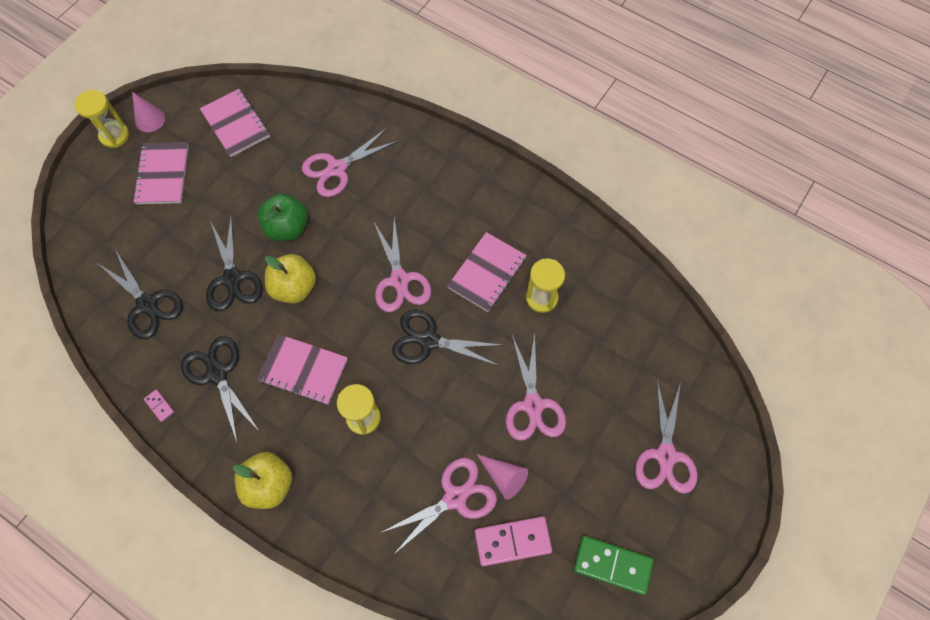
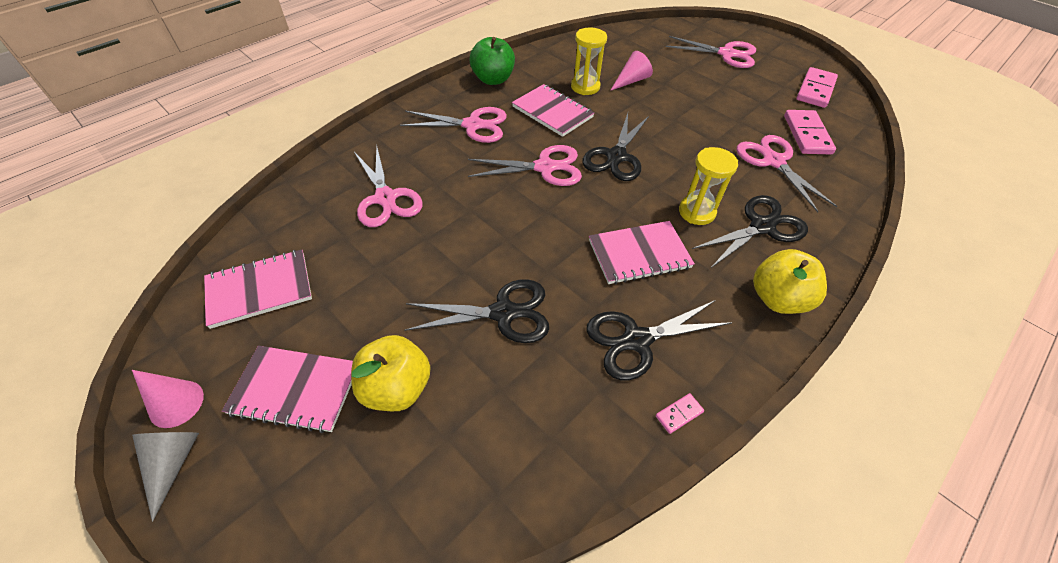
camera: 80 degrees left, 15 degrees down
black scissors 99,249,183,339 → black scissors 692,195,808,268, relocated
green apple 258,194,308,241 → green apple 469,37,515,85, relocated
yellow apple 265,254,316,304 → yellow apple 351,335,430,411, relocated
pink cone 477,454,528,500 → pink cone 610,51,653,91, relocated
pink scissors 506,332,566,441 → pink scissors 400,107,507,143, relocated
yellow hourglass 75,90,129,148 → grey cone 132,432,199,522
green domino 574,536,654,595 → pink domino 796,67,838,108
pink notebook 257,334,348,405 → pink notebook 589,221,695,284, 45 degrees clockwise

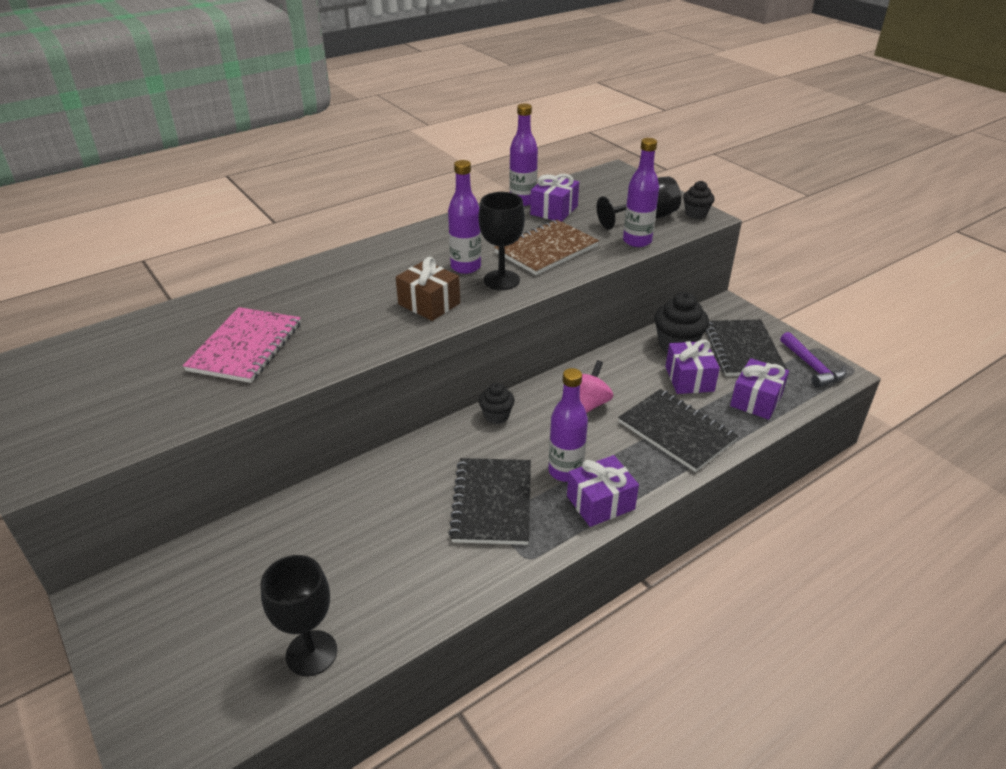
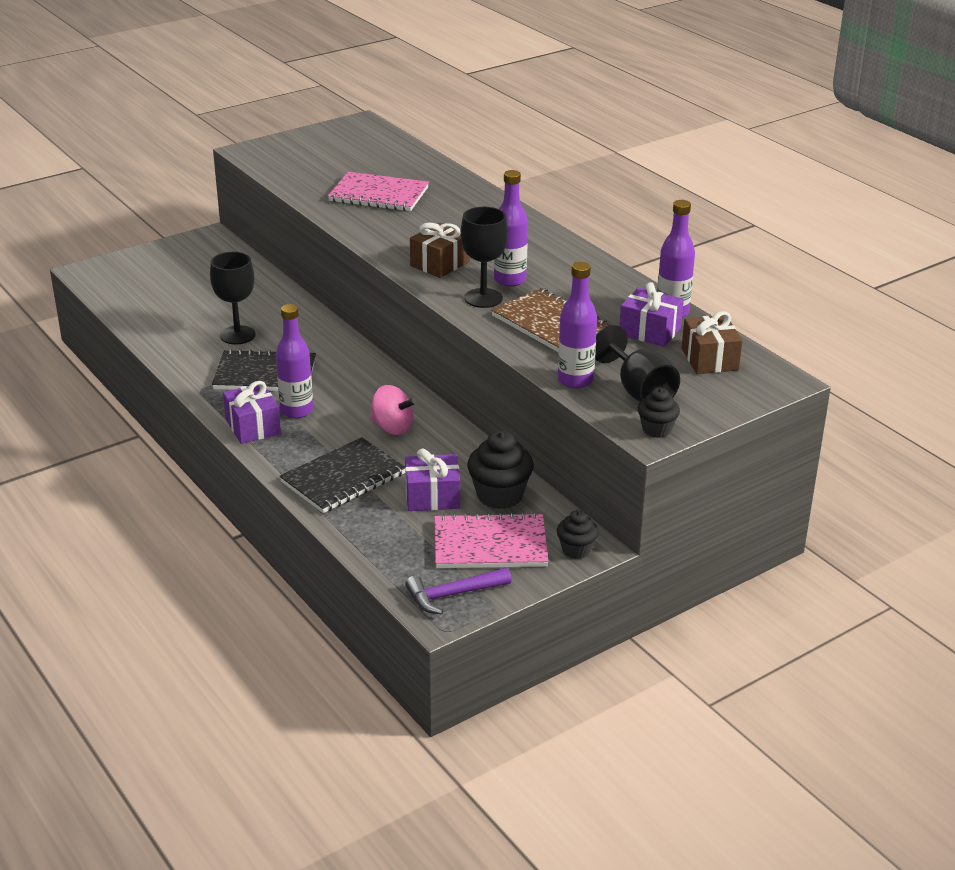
camera: 90 degrees right, 5 degrees down
purple gift 730,358,789,420 → -
- → brown gift 682,311,743,374
black goblet 260,555,337,676 → black goblet 210,252,256,344, relocated
black cupcake 479,382,515,424 → black cupcake 557,510,598,559, relocated
black notebook 706,320,787,376 → pink notebook 434,513,548,568

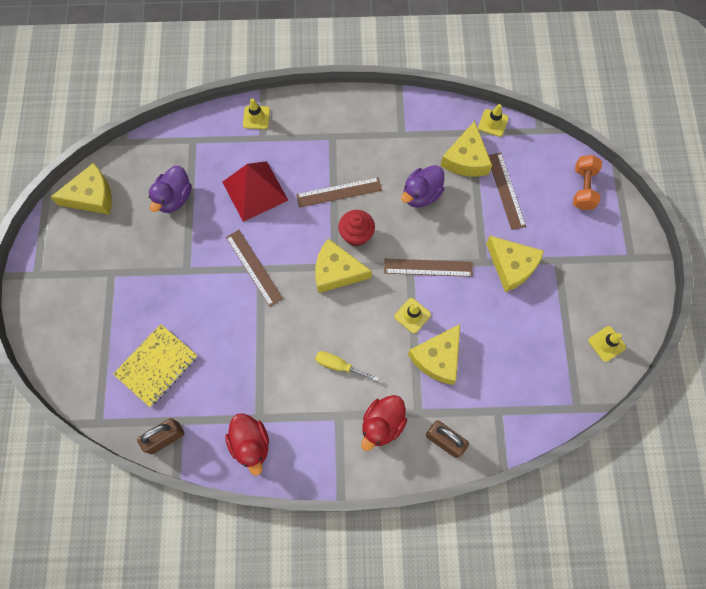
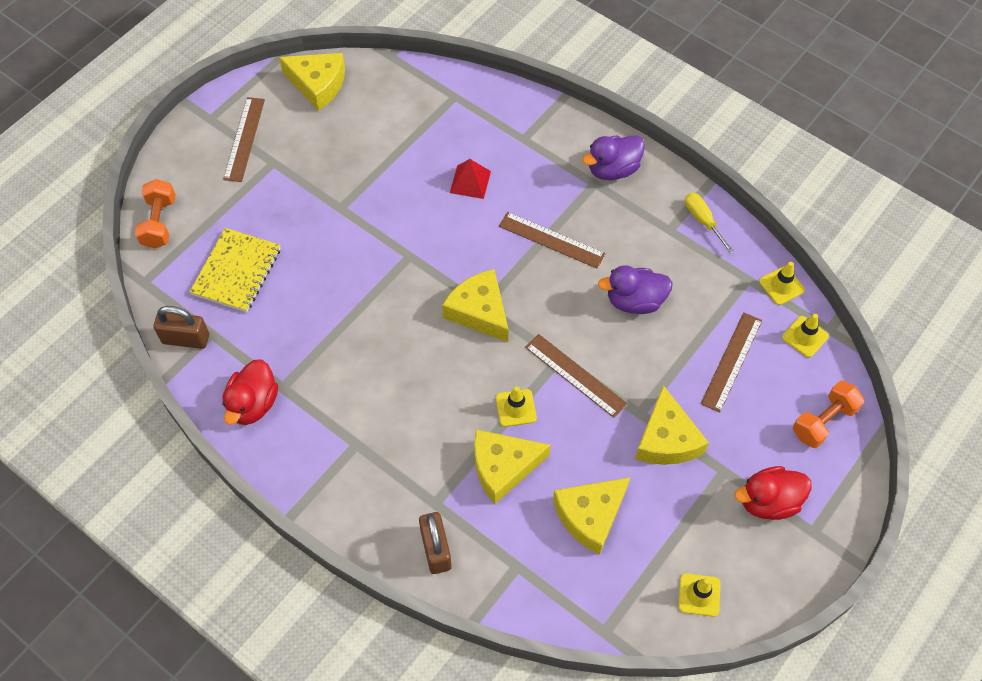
camera: 40 degrees right, 10 degrees down
red cupcake 338,210,375,247 → -
- → orange dumbbell 135,179,175,249
purple duck 149,166,192,213 → purple duck 582,135,645,180, relocated
brown ruler 226,230,283,307 → brown ruler 223,97,265,182, relocated
yellow traffic cone 243,98,270,129 → yellow traffic cone 782,314,829,358, relocated
yellow screwdriver 315,351,379,381 → yellow screwdriver 685,193,734,253, relocated
red duck 361,395,407,451 → red duck 735,466,812,520, relocated
yellow cheese 440,121,492,177 → yellow cheese 553,477,630,555, relocated
yellow notebook 113,324,198,407 → yellow notebook 190,228,281,312, 60 degrees counterclockwise
red pyramid 222,161,289,222 → red pyramid 450,159,491,199, x0.55

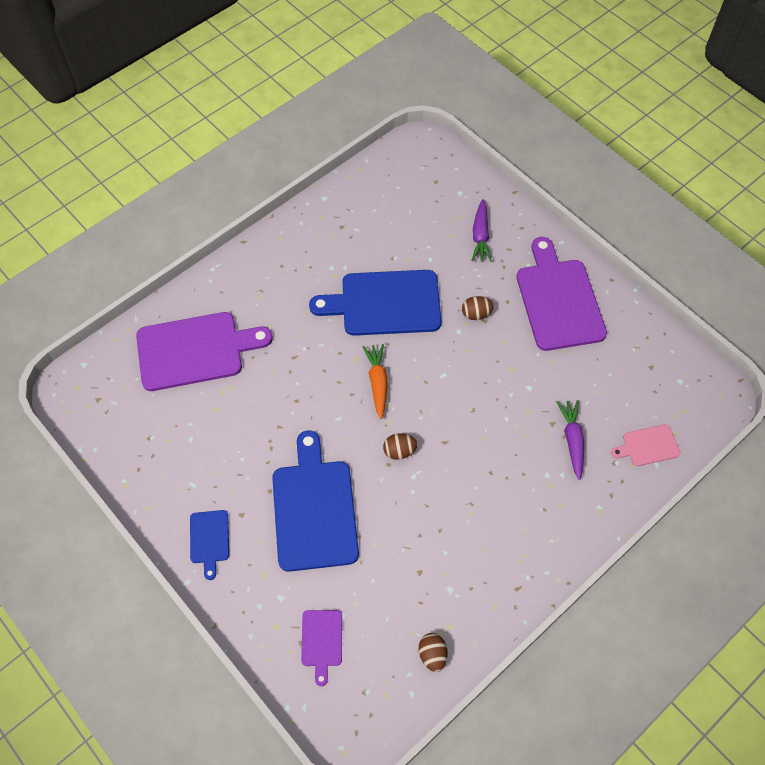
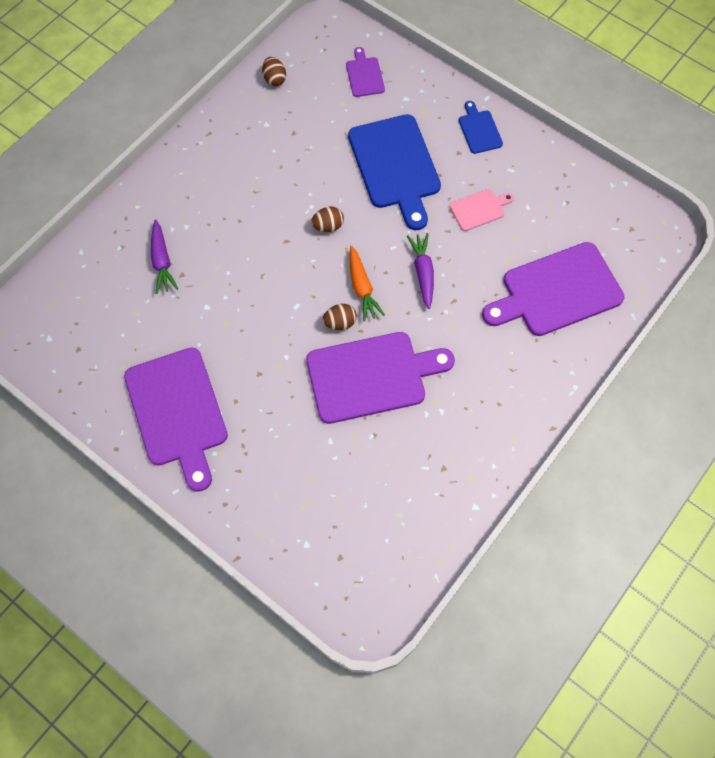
camera: 170 degrees right, 5 degrees up
brown egg 462,296,494,320 → brown egg 323,304,357,330, relocated
purple carrot 471,199,492,262 → purple carrot 407,233,434,309, relocated
pink cutting board 611,424,680,466 → pink cutting board 450,189,514,231, relocated
blue cutting board 309,270,441,336 → purple cutting board 306,332,455,424

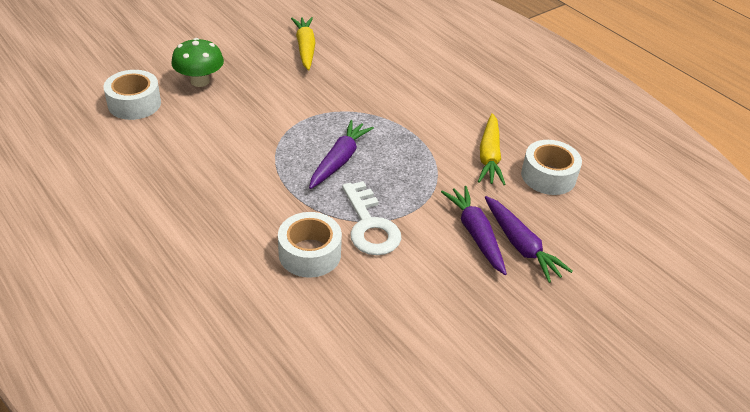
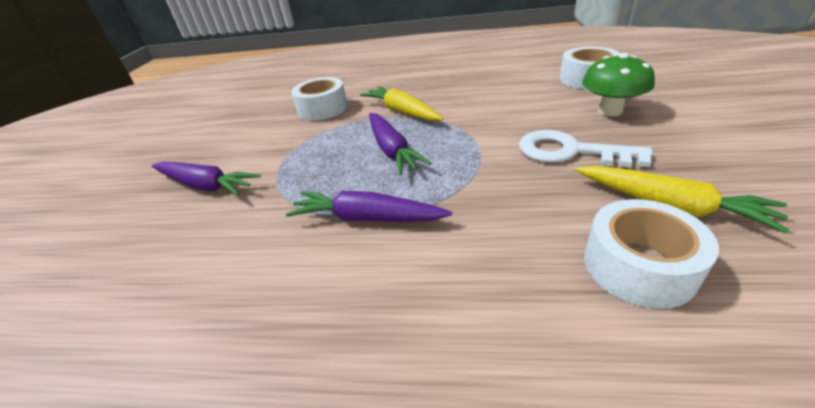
camera: 140 degrees right, 5 degrees down
white key 342,181,402,255 → white key 519,130,653,167, relocated
yellow carrot 478,113,506,185 → yellow carrot 360,86,443,121, relocated
purple carrot 485,196,573,283 → purple carrot 286,191,452,222, relocated
white tape 521,140,582,195 → white tape 584,199,719,309, relocated

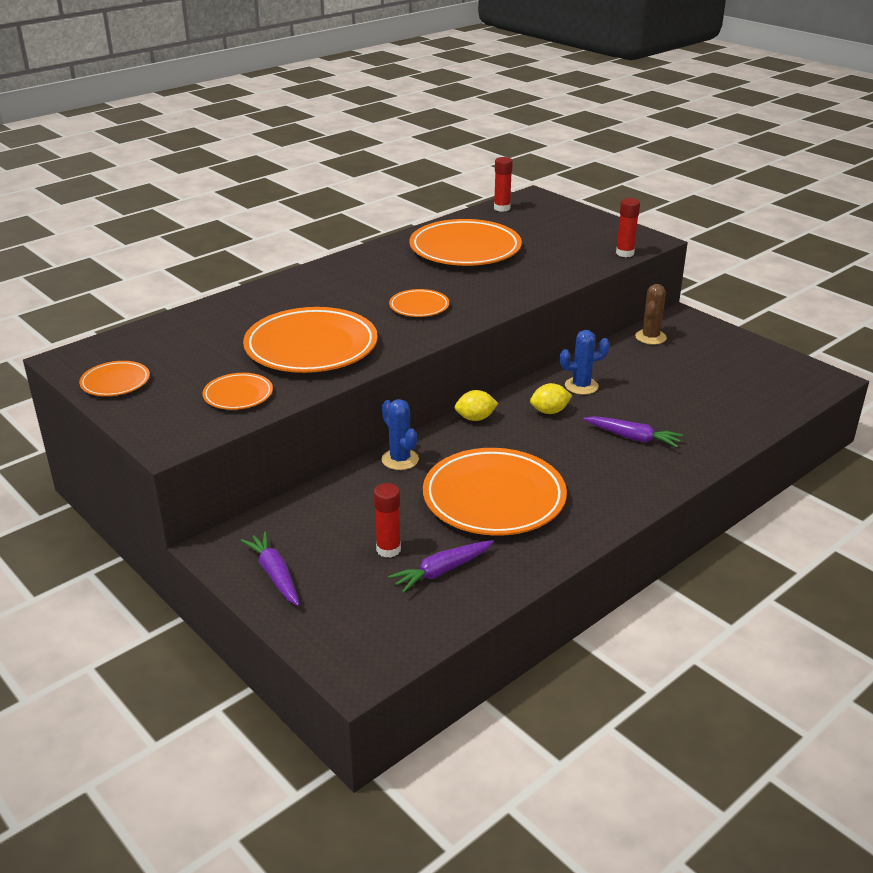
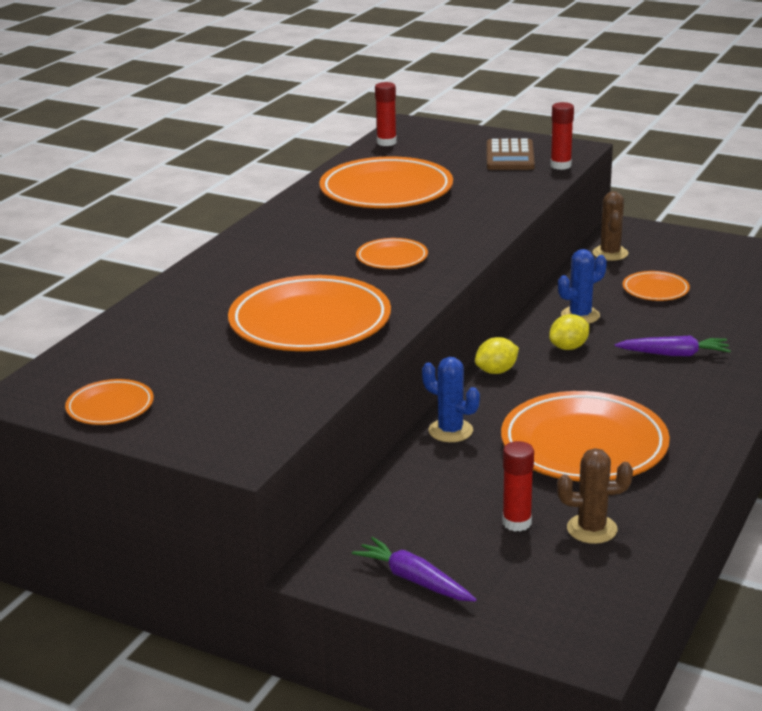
camera: 20 degrees left, 5 degrees down
- → brown calculator 487,138,535,170
orange plate 203,373,273,410 → orange plate 622,271,690,301, relocated
purple carrot 388,540,494,593 → brown cactus 557,448,633,544

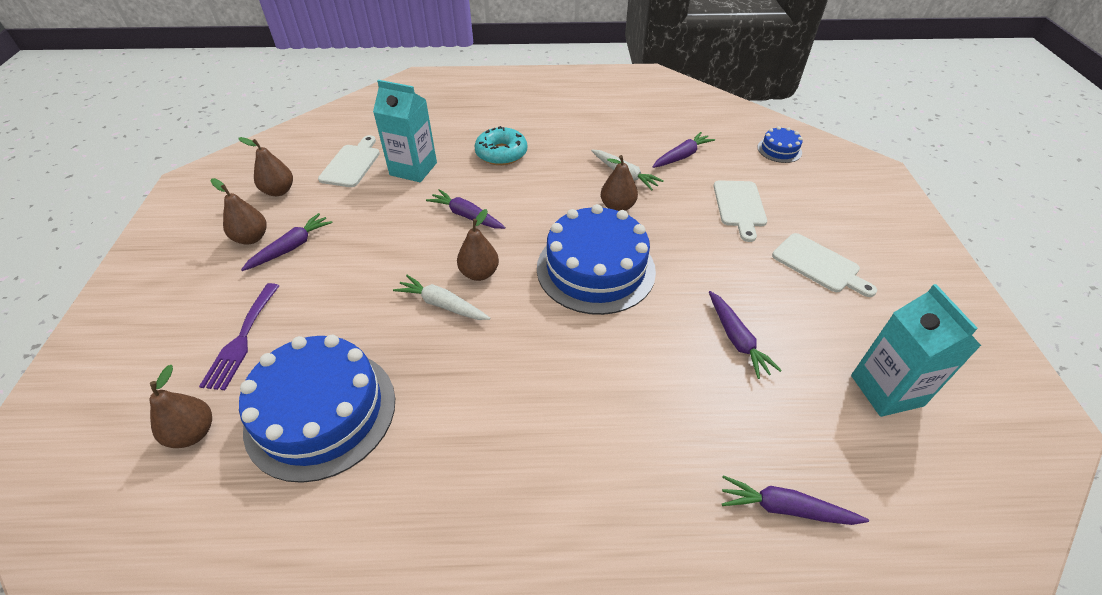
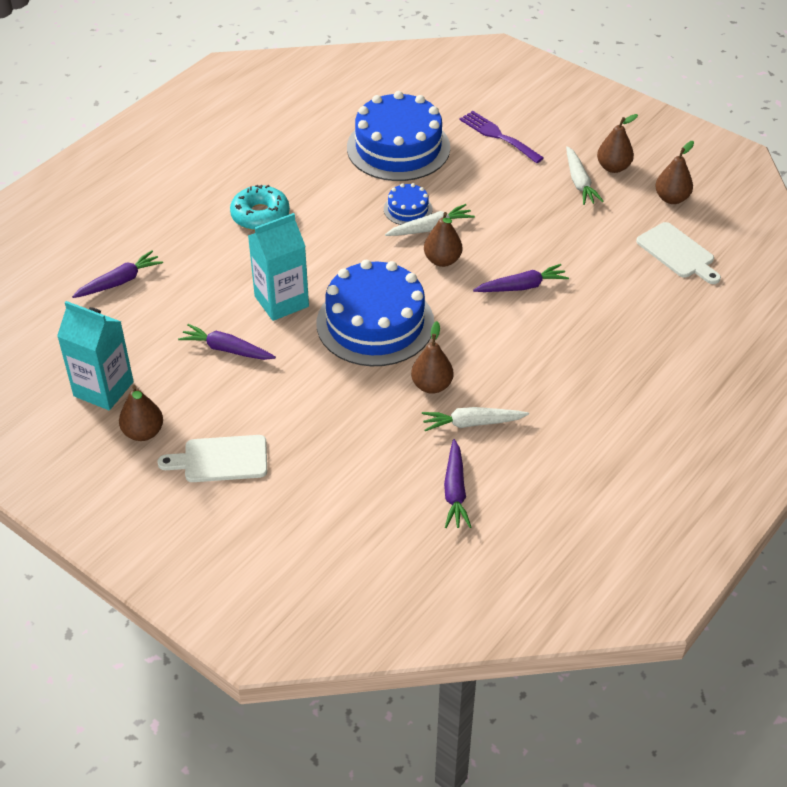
camera: 130 degrees right, 0 degrees up
white cutting board 713,180,767,242 → -
brown pear 150,365,212,448 → brown pear 119,385,163,441, relocated
turquoise carton 373,80,437,182 → turquoise carton 248,213,309,321, relocated
turquoise donut 474,126,527,165 → turquoise donut 230,185,290,231, relocated
blue cake 757,126,803,163 → blue cake 384,183,433,225, relocated
purple carrot 241,213,333,271 → white carrot 566,146,604,205

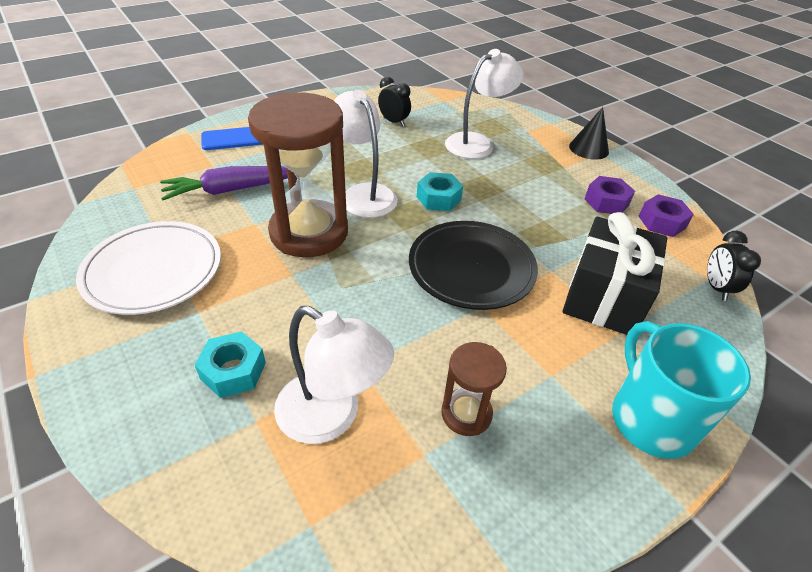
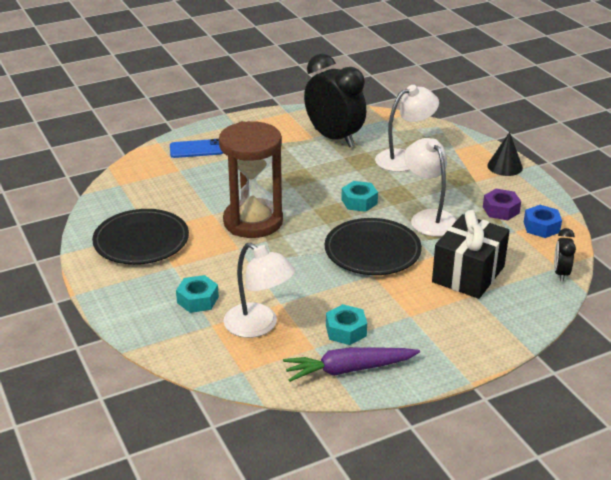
camera: 10 degrees right, 10 degrees down
turquoise mug 612,321,751,459 → -
purple carrot 160,166,288,200 → purple carrot 283,347,420,382, relocated
white lamp 333,90,398,218 → white lamp 404,138,457,237, relocated
brown hourglass 441,342,507,436 → turquoise nut 326,304,367,345
white plate 76,221,221,315 → black plate 92,209,189,265
purple nut 639,194,694,237 → blue nut 524,205,562,238
black clock 378,77,411,127 → black clock 304,54,366,148, x2.21

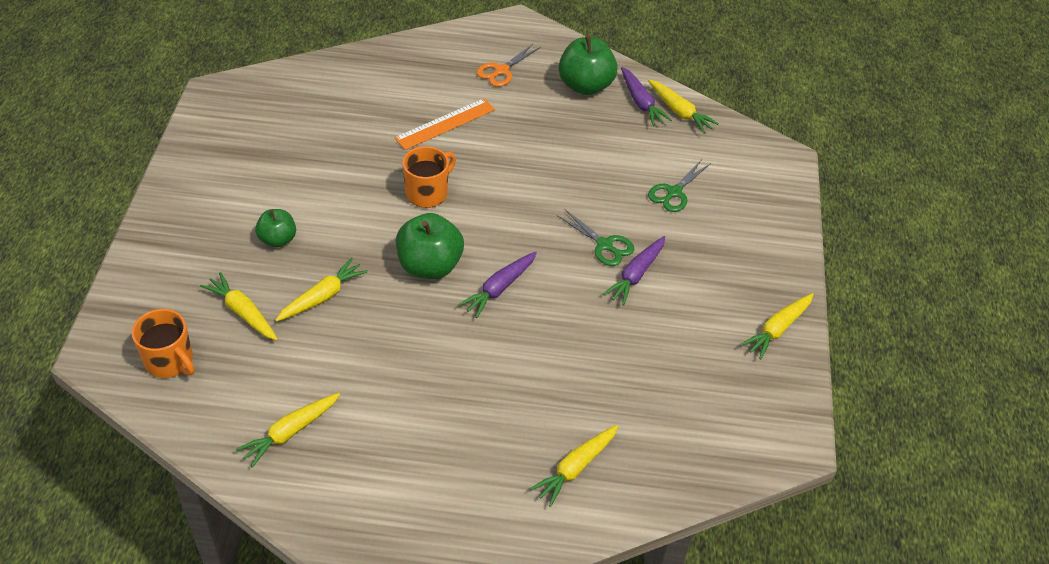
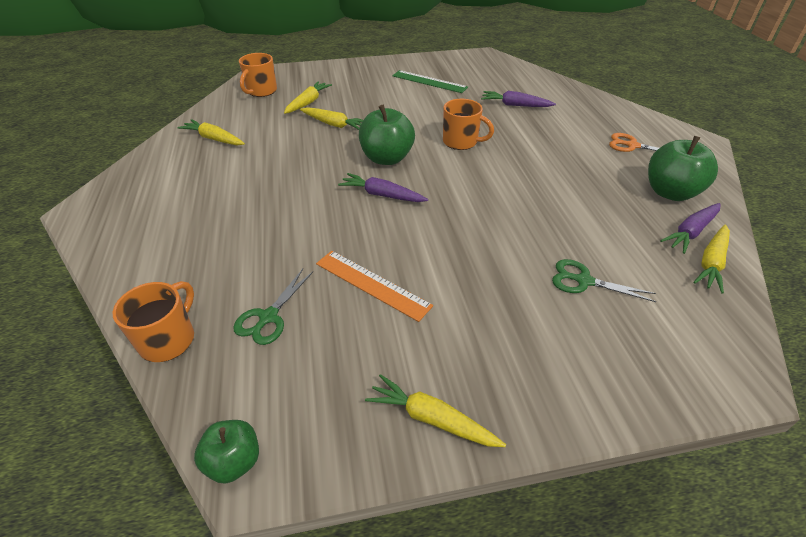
camera: 75 degrees right, 5 degrees down
yellow carrot 529,425,618,507 → -
- → orange mug 113,281,194,362
- → green ruler 392,70,468,93
green apple 255,209,296,248 → green apple 194,420,259,483, relocated
orange ruler 394,98,495,150 → orange ruler 316,251,433,322, relocated
green scissors 557,209,634,266 → green scissors 233,269,313,345, relocated
purple carrot 603,236,665,306 → purple carrot 481,91,556,107, relocated

